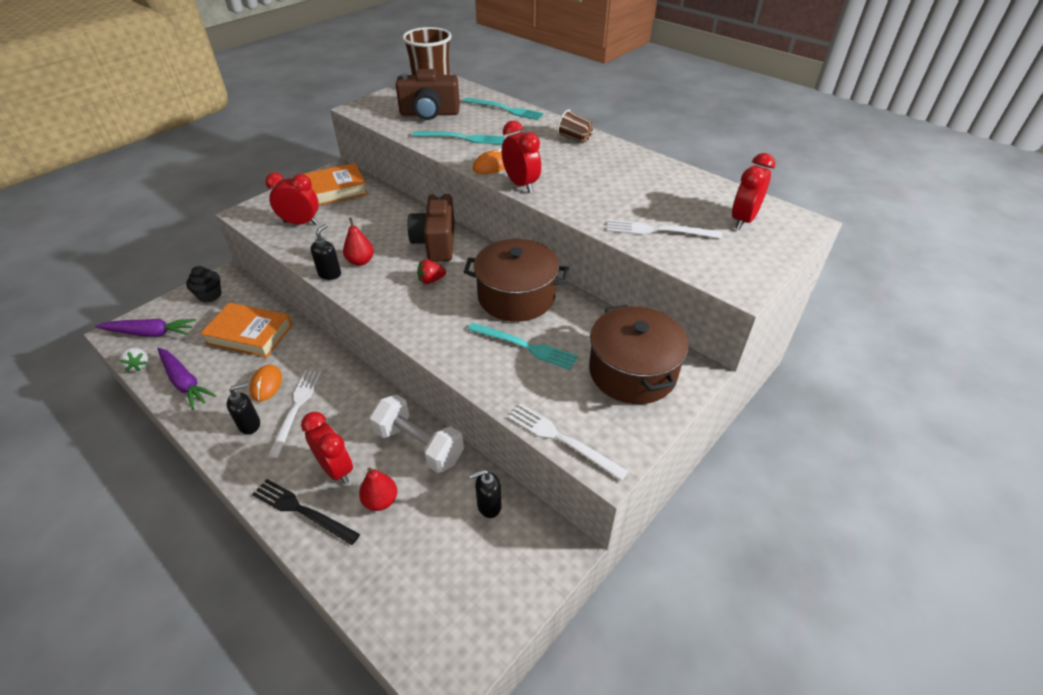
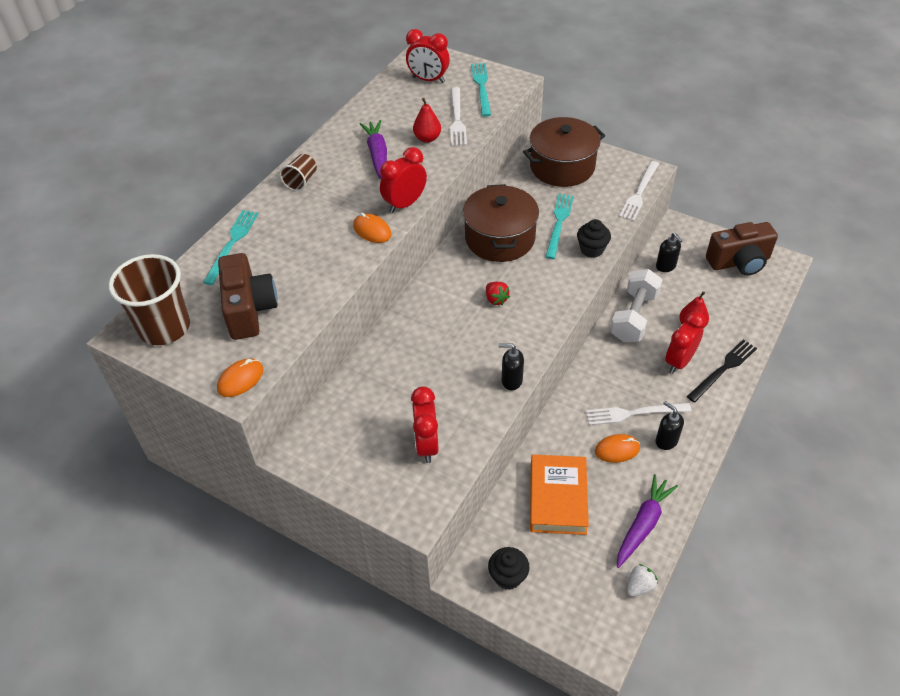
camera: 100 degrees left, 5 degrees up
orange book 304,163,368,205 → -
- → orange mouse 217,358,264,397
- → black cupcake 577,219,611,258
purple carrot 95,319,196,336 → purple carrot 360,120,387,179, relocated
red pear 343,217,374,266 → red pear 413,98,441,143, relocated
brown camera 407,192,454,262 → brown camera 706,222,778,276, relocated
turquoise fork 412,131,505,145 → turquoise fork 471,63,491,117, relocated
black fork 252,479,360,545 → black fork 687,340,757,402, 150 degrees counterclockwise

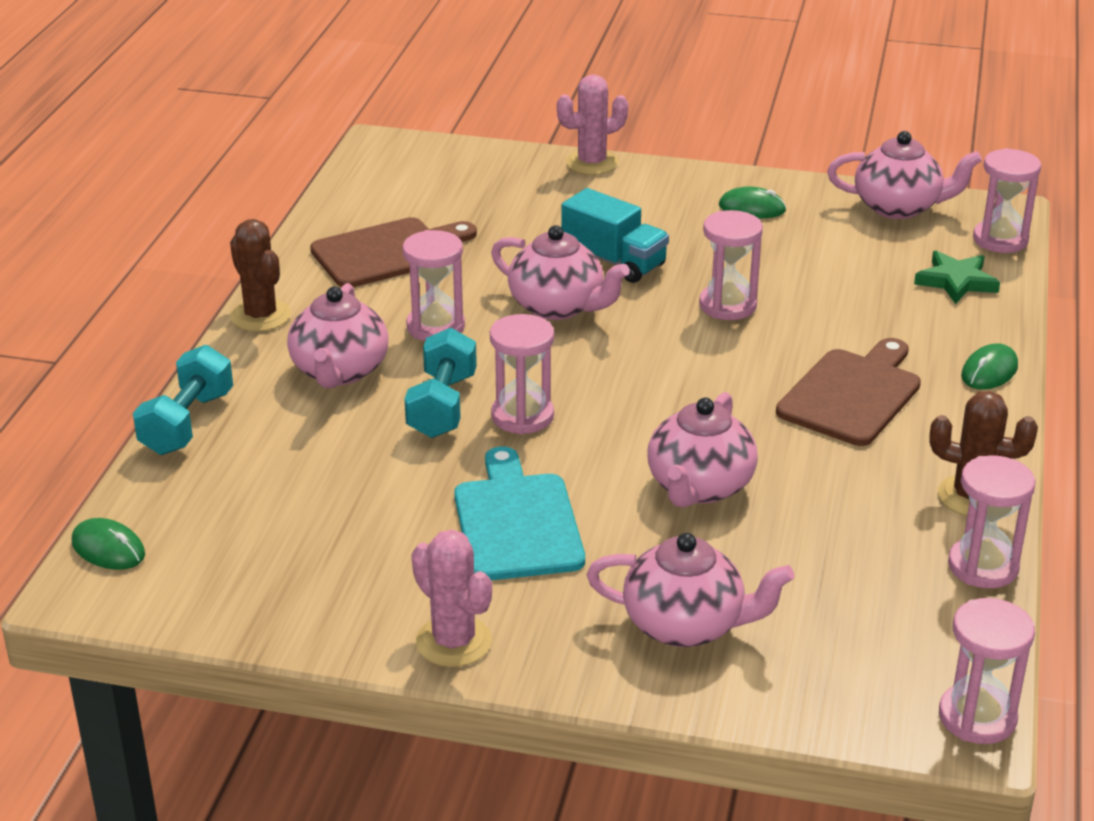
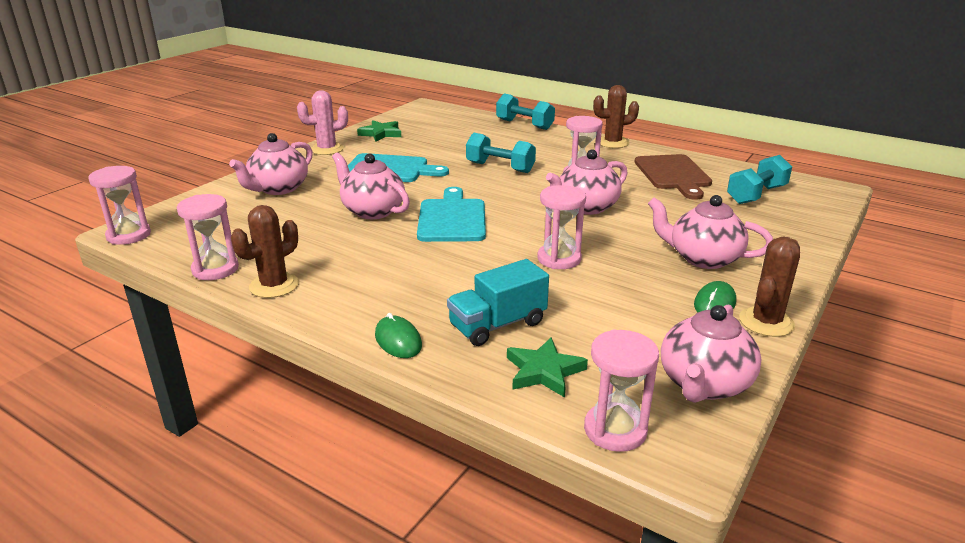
camera: 110 degrees right, 5 degrees down
green mouse 72,518,145,570 → -
pink hourglass 490,314,554,434 → -
pink cactus 557,74,629,175 → -
brown cutting board 776,338,921,446 → -
- → green star 357,120,401,142
- → turquoise cutting board 417,187,486,242
- → turquoise dumbbell 727,155,792,204
- → brown cactus 739,237,800,337
pink teapot 287,283,389,388 → pink teapot 648,195,773,269, relocated
turquoise truck 561,188,669,283 → turquoise truck 447,259,549,346, relocated

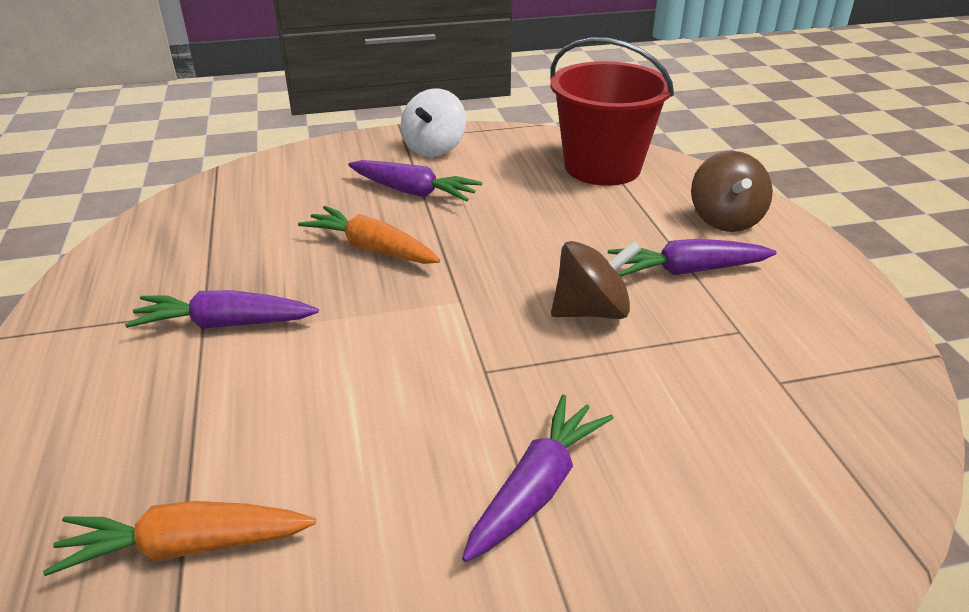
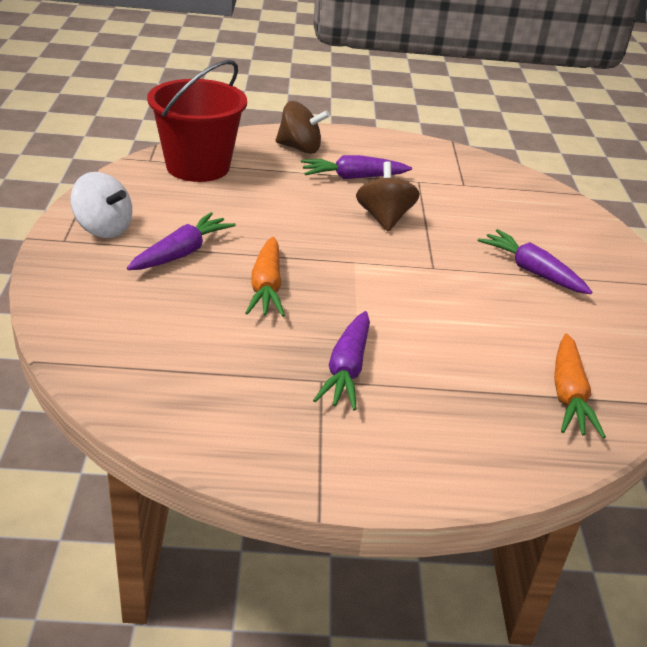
camera: 80 degrees left, 0 degrees up
orange carrot 298,206,440,264 → orange carrot 245,237,285,317, 45 degrees counterclockwise
purple carrot 608,239,777,277 → purple carrot 301,155,412,179, 75 degrees clockwise

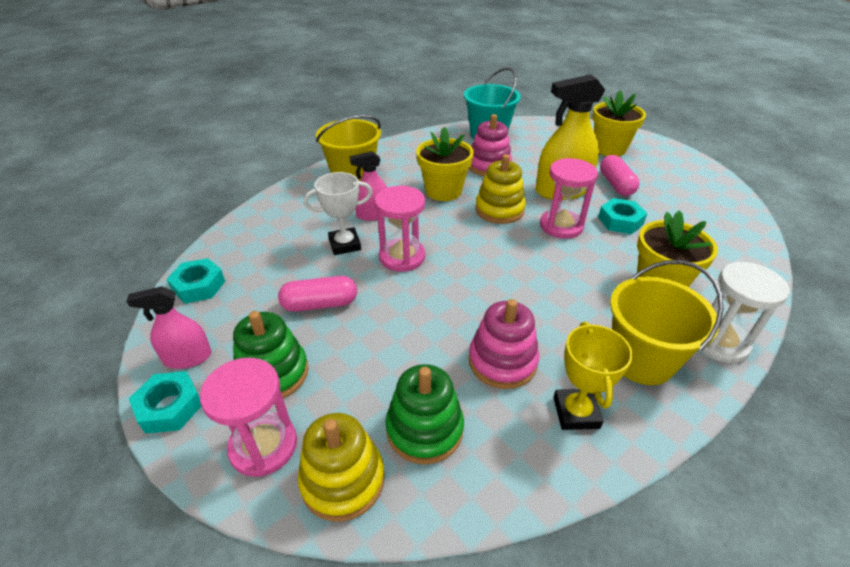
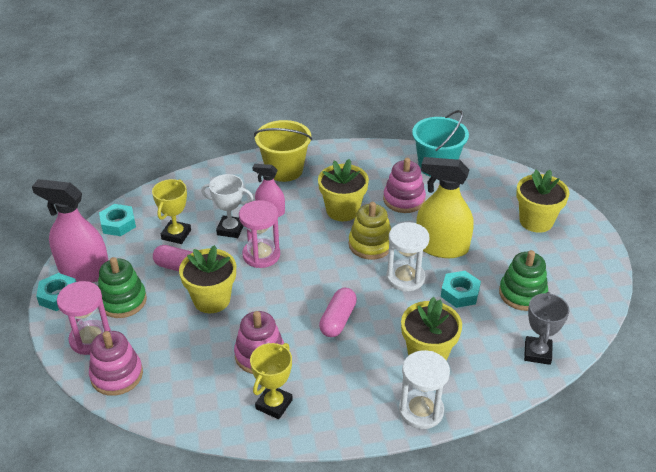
camera: 30 degrees right, 0 degrees up
yellow bucket 610,260,724,385 → -
- → yellow trophy 152,179,191,244
- → yellow flower pot 179,245,236,313
- → grey trophy 524,292,569,365
green stacking toy 385,364,464,464 → green stacking toy 499,250,548,311, relocated
pink capsule 600,155,640,196 → pink capsule 319,288,357,337, relocated
yellow stacking toy 298,413,385,522 → pink stacking toy 89,331,143,396
pink hourglass 540,158,598,239 → white hourglass 386,222,430,291
pink spray bottle 127,286,211,369 → pink spray bottle 32,179,108,282, x1.77

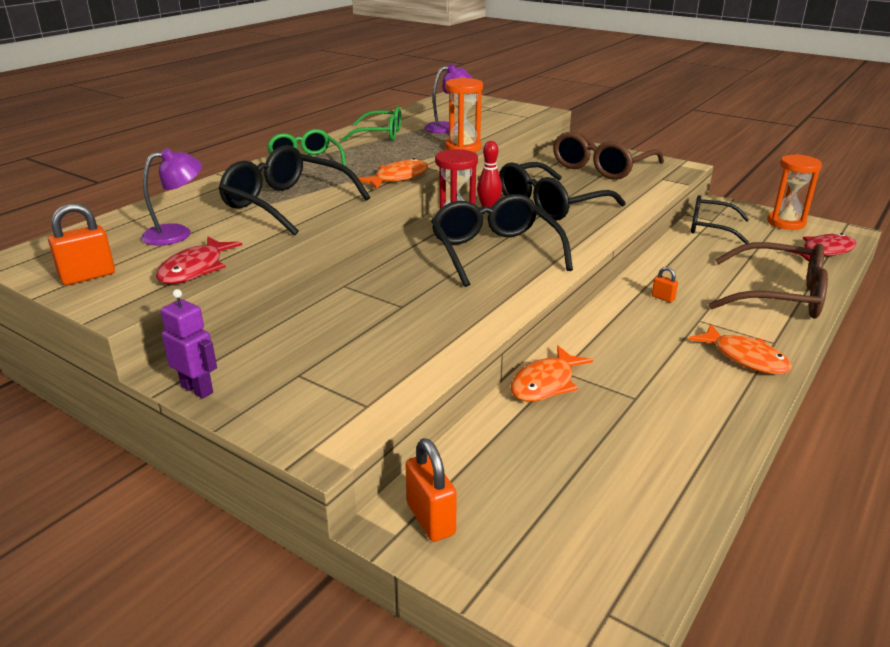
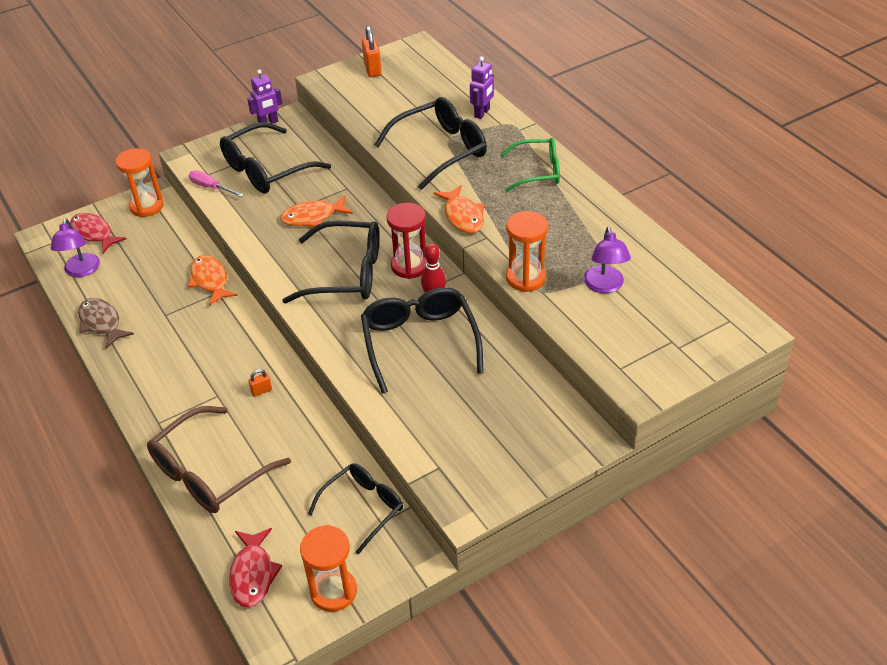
camera: 115 degrees right, 15 degrees up
green glasses 341,106,401,142 → -
brown glasses 553,132,664,180 → -
- → brown fish 78,298,134,349
- → pink screwdriver 189,170,244,197
- → black glasses 220,122,331,194
- → purple robot 470,56,494,119
purple lamp 141,148,202,245 → purple lamp 51,218,100,277, relocated
red fish 156,237,242,284 → red fish 70,213,126,253, relocated
orange fish 688,324,792,374 → orange fish 280,195,353,227, relocated
orange padlock 406,438,457,542 → orange hourglass 116,148,164,217

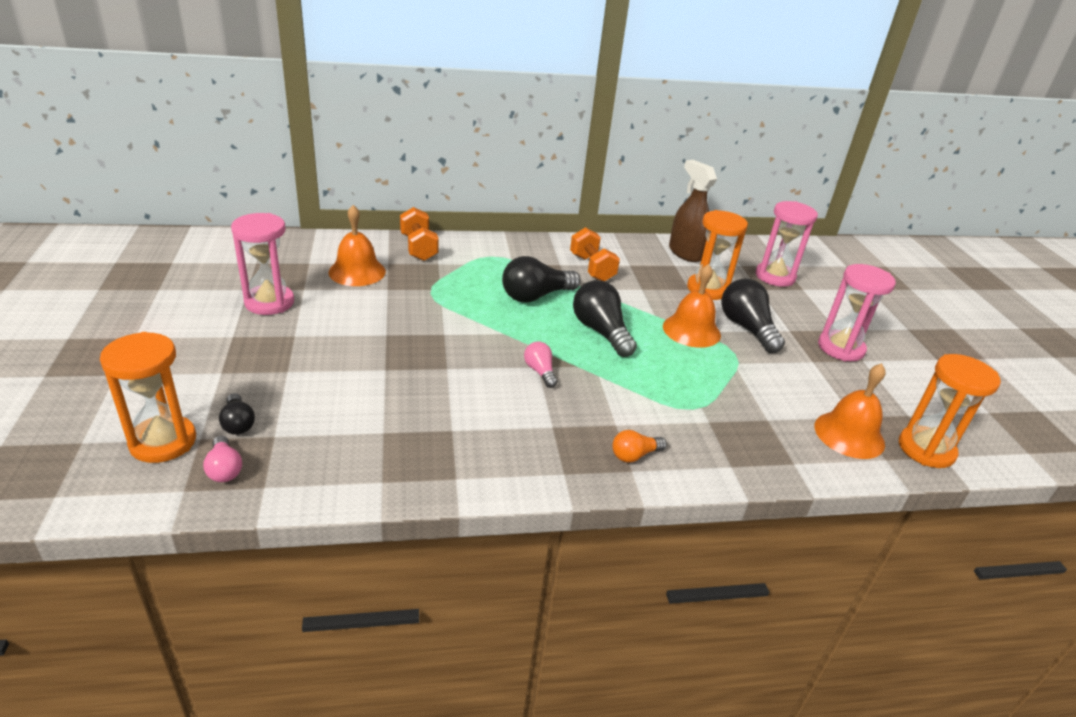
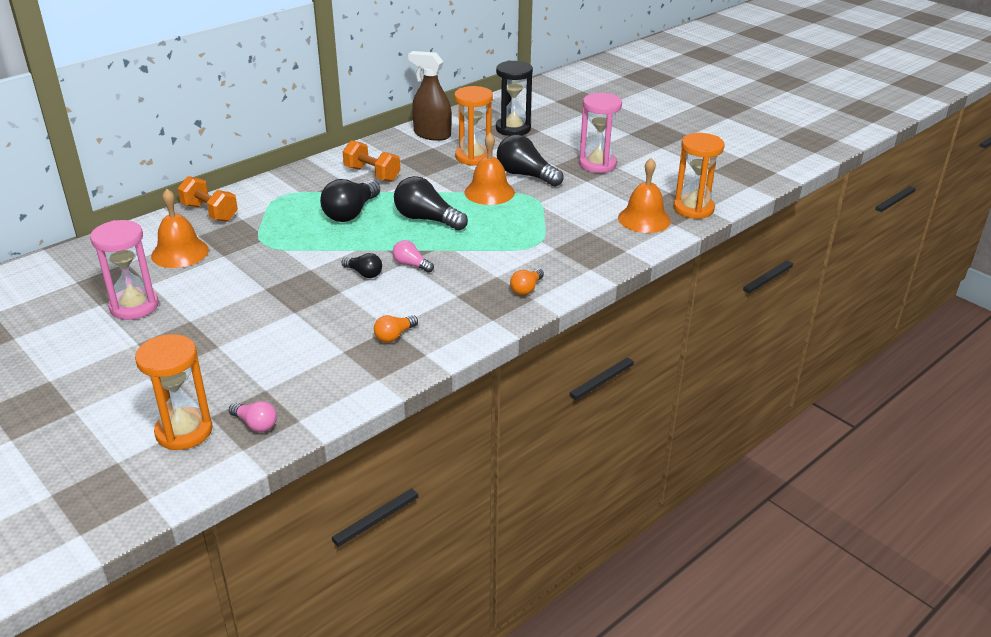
camera: 30 degrees left, 0 degrees up
- → orange light bulb 374,315,418,343
black light bulb 219,393,255,435 → black light bulb 341,253,382,278, relocated
pink hourglass 755,201,818,287 → black hourglass 496,60,533,136

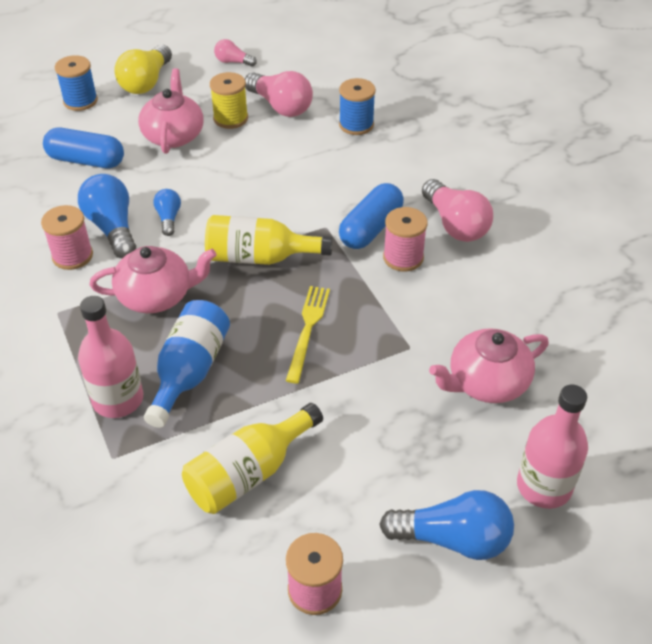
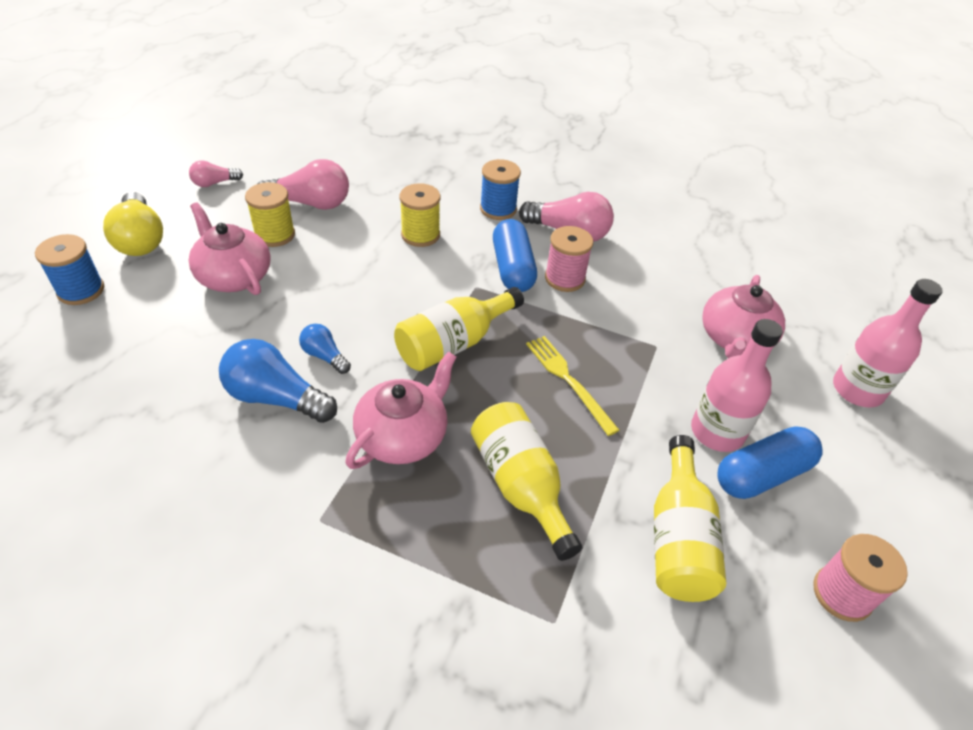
camera: 45 degrees left, 0 degrees up
pink spool 41,205,93,270 → -
blue light bulb 379,490,514,560 → -
- → yellow spool 399,183,440,247
blue capsule 43,128,124,168 → blue capsule 718,426,823,499, relocated
pink bottle 78,296,143,418 → pink bottle 691,319,783,452, relocated
blue spool 339,78,376,135 → blue spool 480,159,521,220, relocated
blue bottle 144,300,230,428 → yellow bottle 471,402,583,561

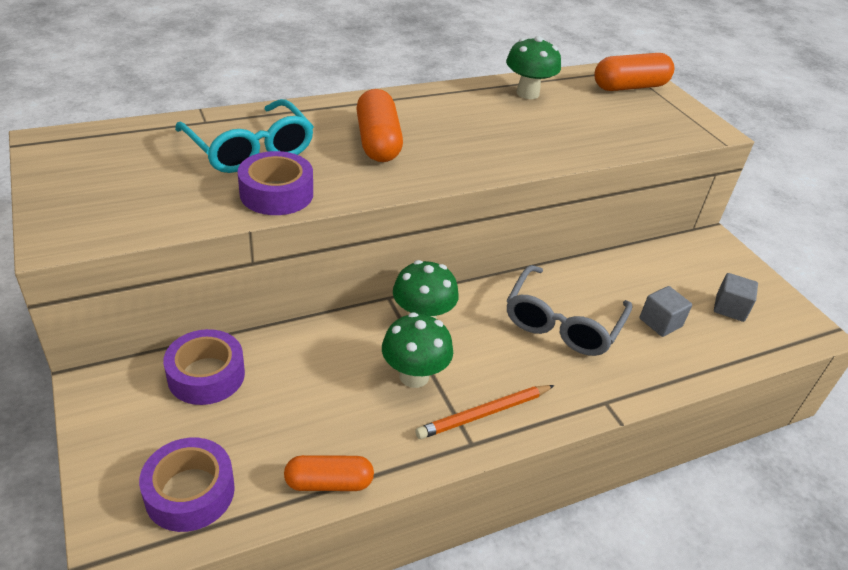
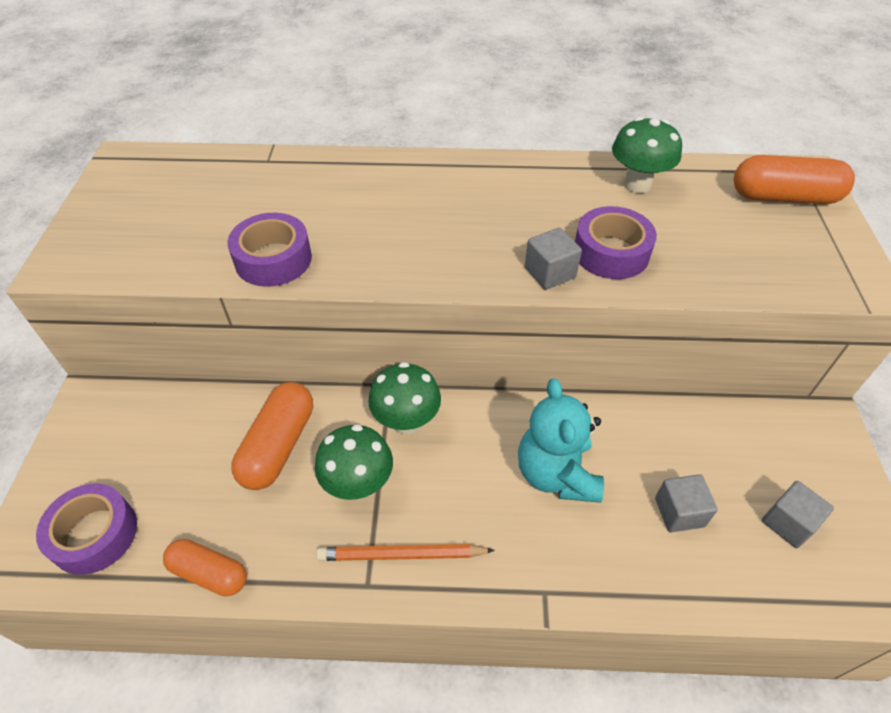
camera: 30 degrees right, 10 degrees up
turquoise glasses 175,99,314,173 → -
- → grey cube 525,228,582,290
purple tape 163,329,245,405 → purple tape 575,206,657,279, relocated
orange capsule 356,89,403,162 → orange capsule 231,382,313,490, relocated
grey glasses 506,265,632,356 → turquoise teddy bear 518,378,604,503

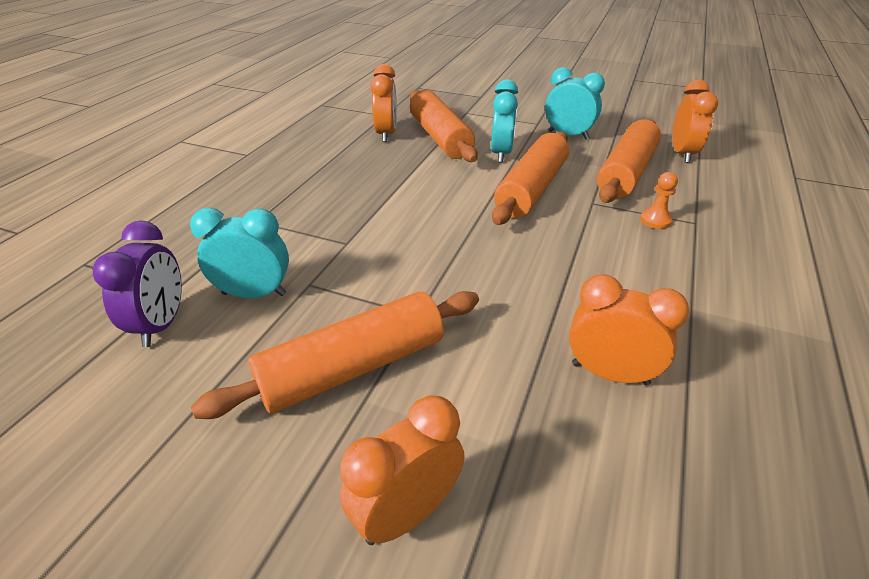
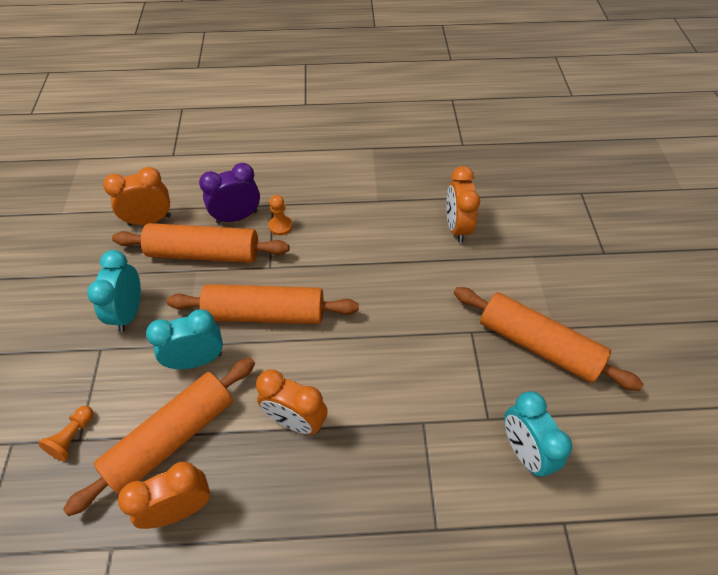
camera: 115 degrees left, 15 degrees up
- → orange pawn 38,406,94,461
purple clock 93,220,182,347 → purple clock 199,163,260,224, relocated
orange clock 340,395,465,545 → orange clock 256,370,328,435, relocated

